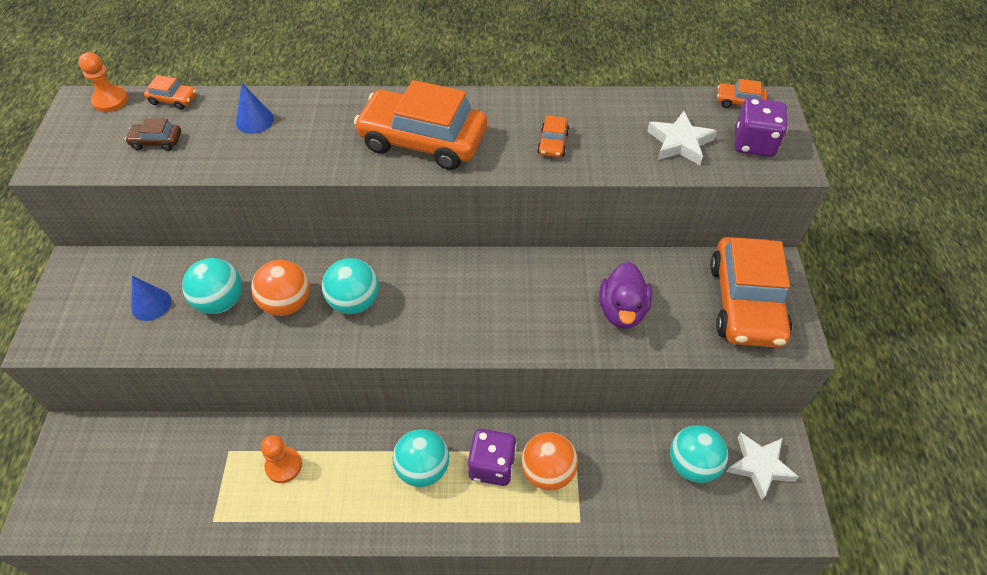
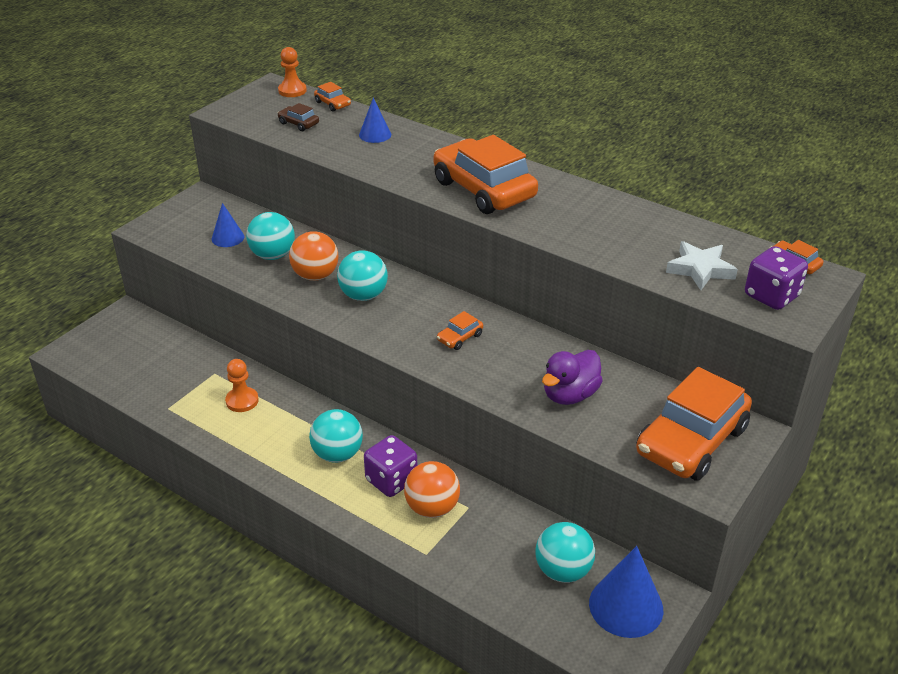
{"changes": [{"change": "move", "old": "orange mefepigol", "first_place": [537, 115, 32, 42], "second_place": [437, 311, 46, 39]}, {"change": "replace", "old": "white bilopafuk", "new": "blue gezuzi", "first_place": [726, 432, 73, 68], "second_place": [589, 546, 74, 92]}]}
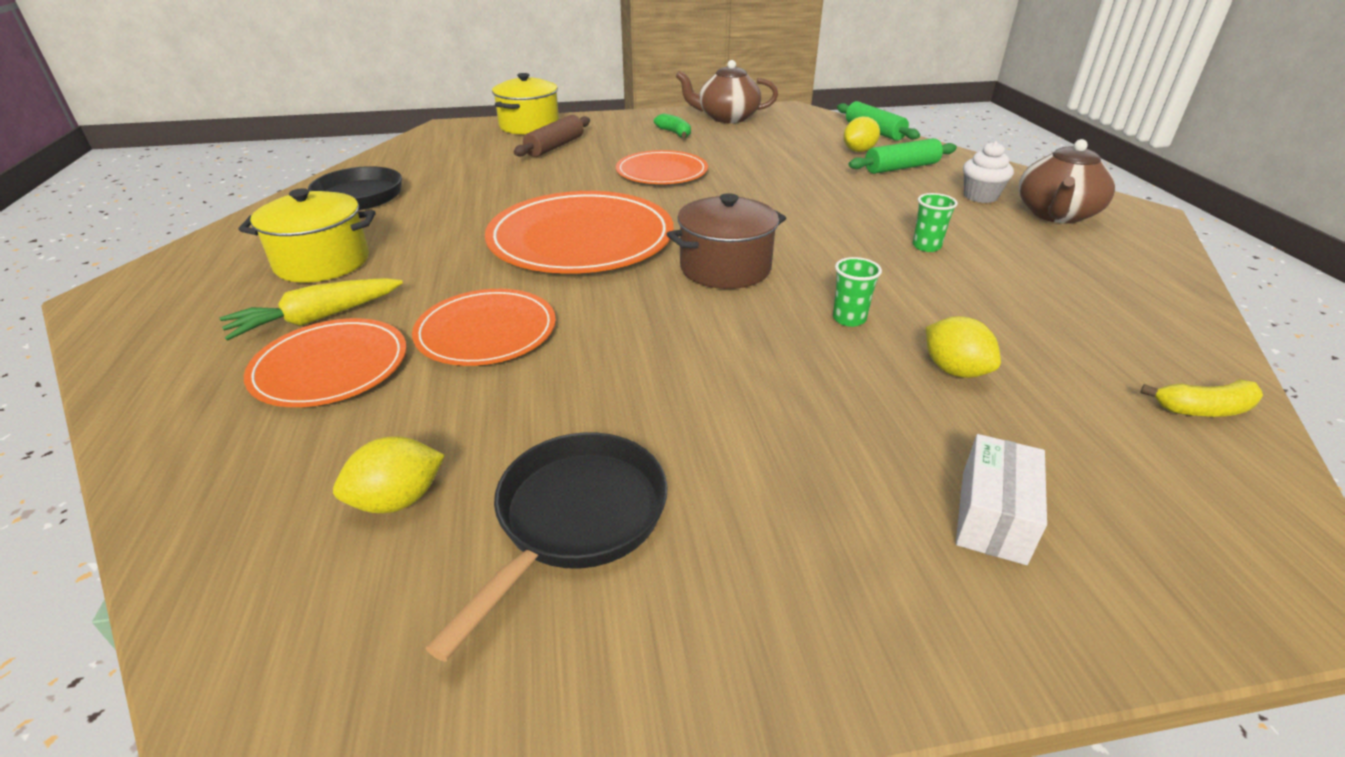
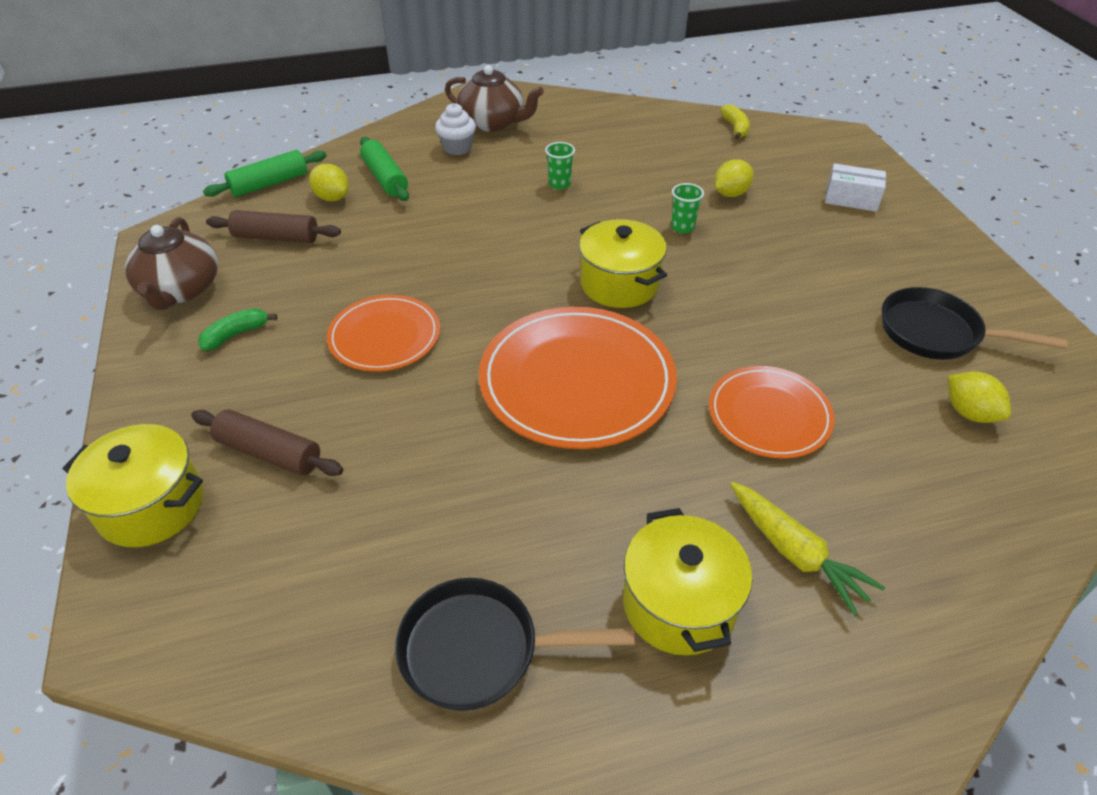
{"changes": [{"change": "delete", "old": "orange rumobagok", "first_place": [244, 318, 162, 89]}, {"change": "insert", "new": "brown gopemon", "second_place": [206, 210, 135, 33]}, {"change": "recolor", "old": "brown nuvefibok", "new": "yellow nuvefibok", "first_place": [666, 193, 120, 96], "second_place": [579, 219, 88, 89]}]}
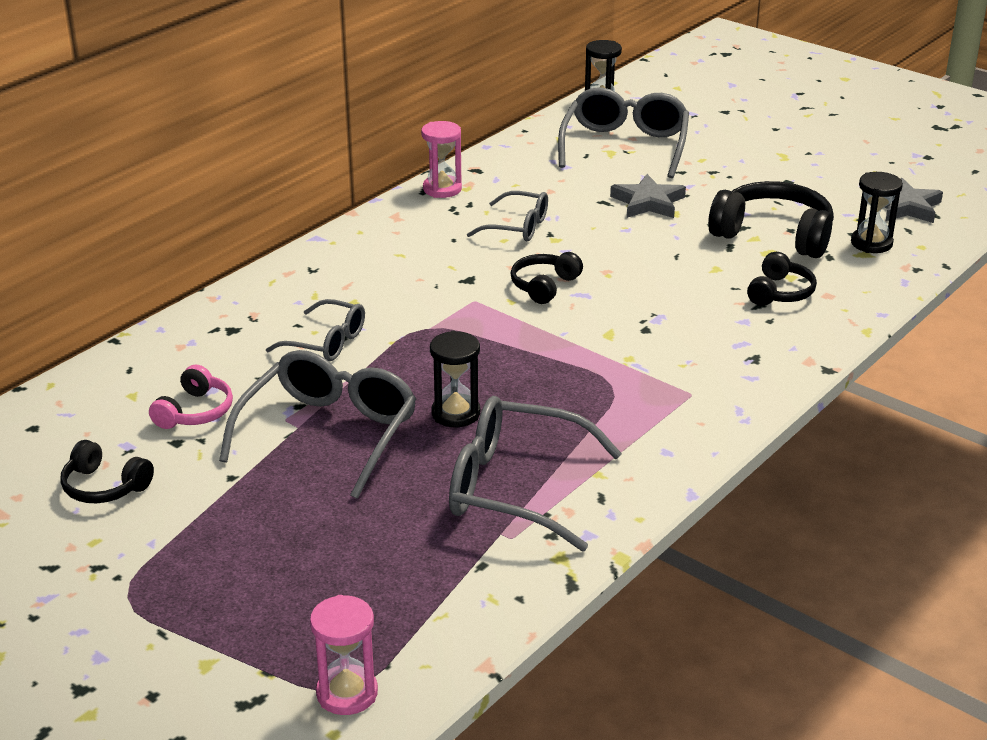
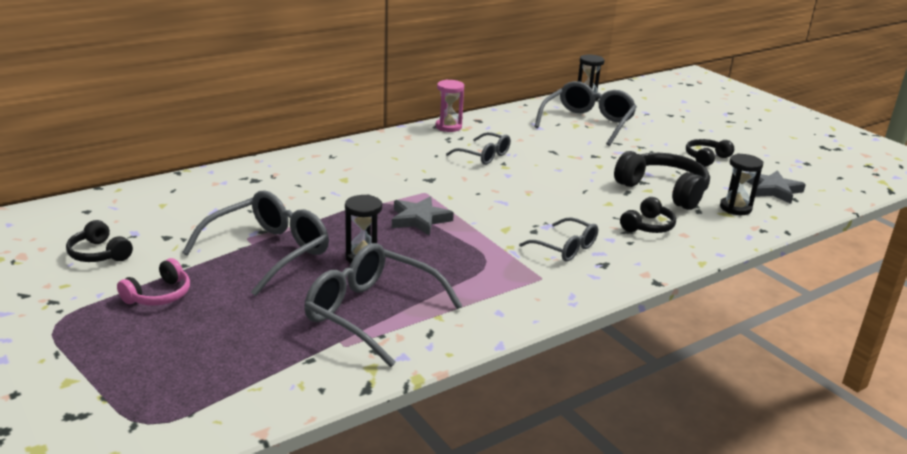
{"changes": [{"change": "delete", "old": "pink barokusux", "first_place": [310, 595, 68, 120]}, {"change": "move", "old": "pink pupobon", "first_place": [149, 365, 84, 64], "second_place": [117, 258, 73, 48]}, {"change": "move", "old": "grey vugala", "first_place": [266, 299, 99, 62], "second_place": [519, 217, 79, 44]}, {"change": "move", "old": "black pupobon", "first_place": [510, 252, 73, 52], "second_place": [686, 139, 48, 28]}, {"change": "move", "old": "grey bilopafuk", "first_place": [610, 174, 76, 44], "second_place": [392, 197, 62, 39]}]}
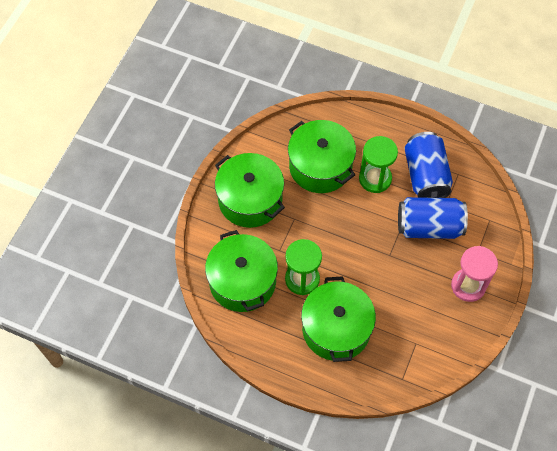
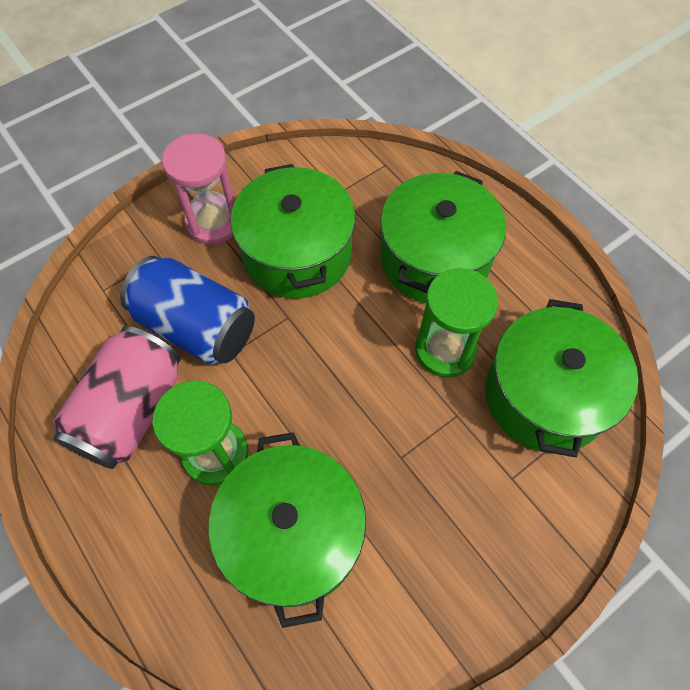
{"changes": [{"change": "move", "old": "green nuvefibok", "first_place": [215, 153, 70, 75], "second_place": [230, 164, 126, 135]}, {"change": "recolor", "old": "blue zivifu", "new": "pink zivifu", "first_place": [404, 132, 49, 66], "second_place": [53, 326, 128, 143]}]}
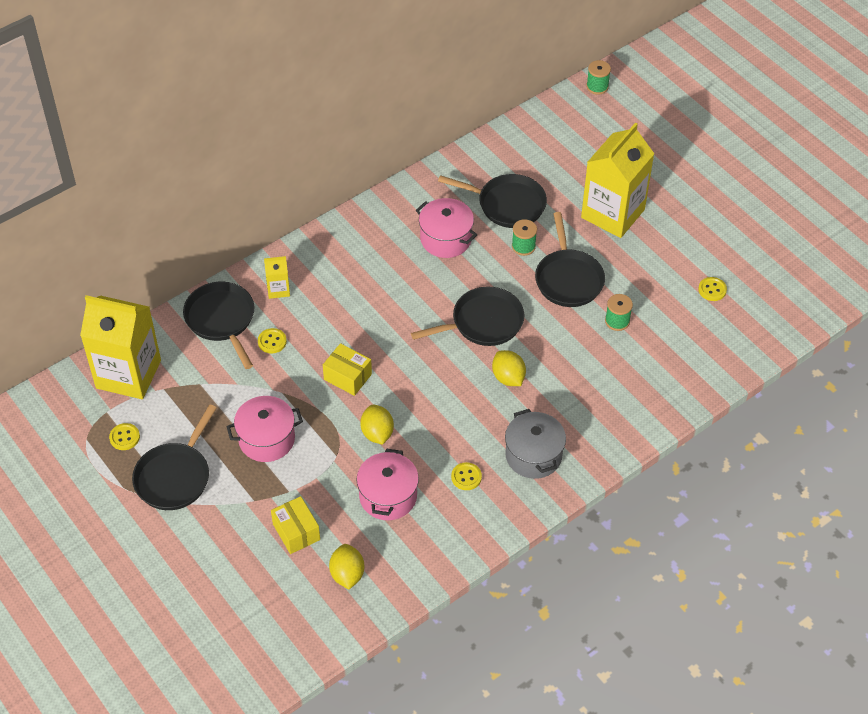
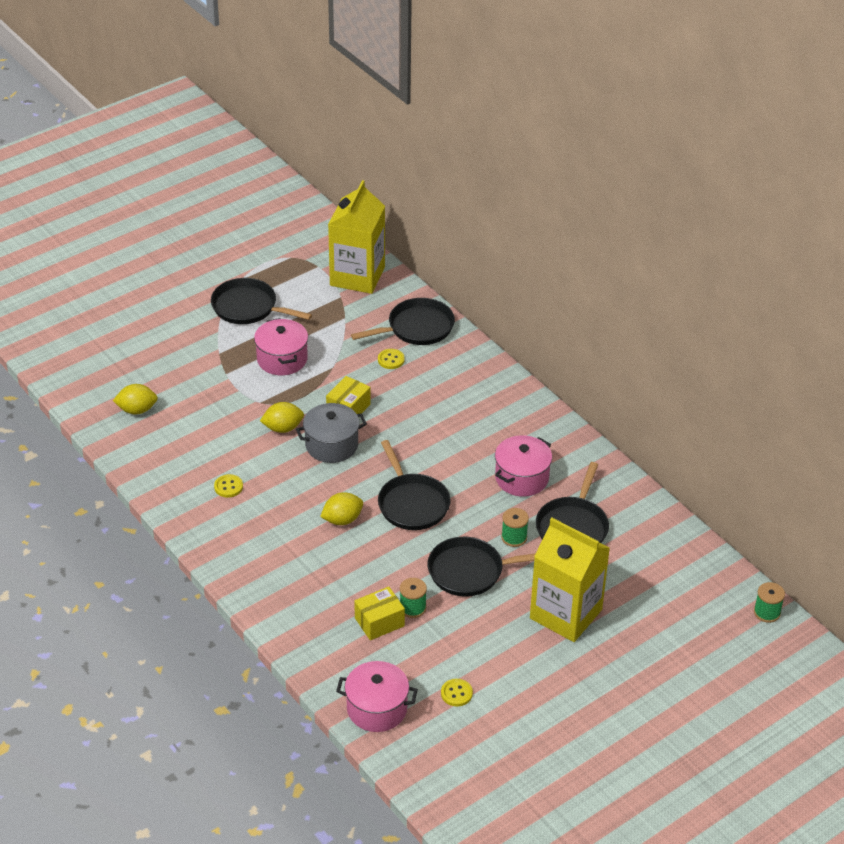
{"changes": [{"change": "delete", "old": "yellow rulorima", "first_place": [109, 423, 31, 27]}, {"change": "delete", "old": "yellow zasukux", "first_place": [264, 256, 26, 43]}, {"change": "move", "old": "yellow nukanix", "first_place": [271, 496, 49, 58], "second_place": [354, 587, 51, 53]}, {"change": "move", "old": "pink nuvefibok", "first_place": [356, 448, 63, 72], "second_place": [336, 661, 82, 71]}, {"change": "move", "old": "grey nuvefibok", "first_place": [505, 409, 61, 70], "second_place": [296, 403, 71, 60]}]}
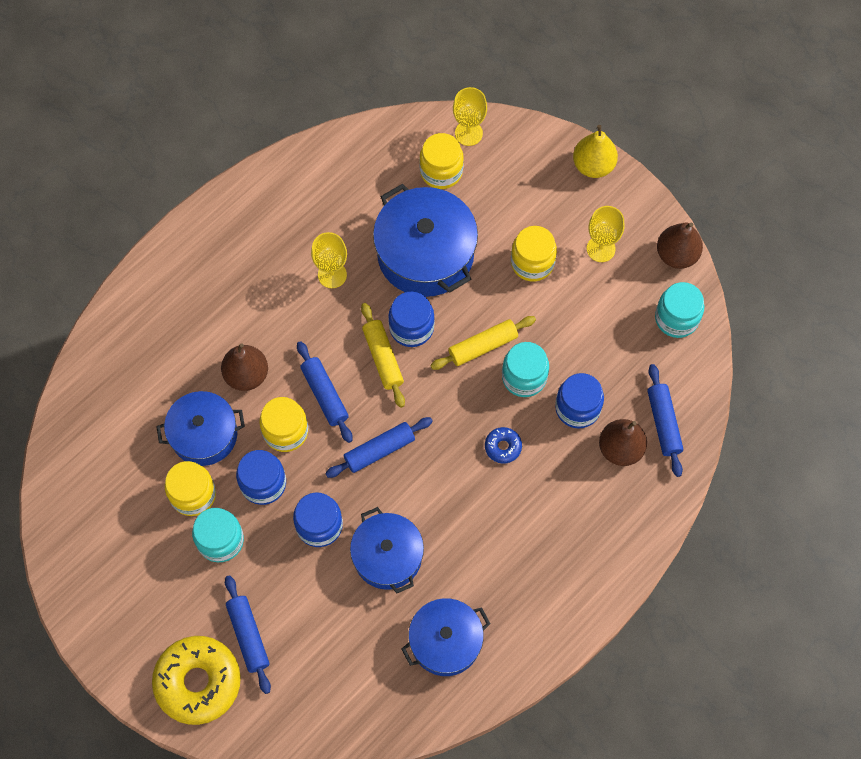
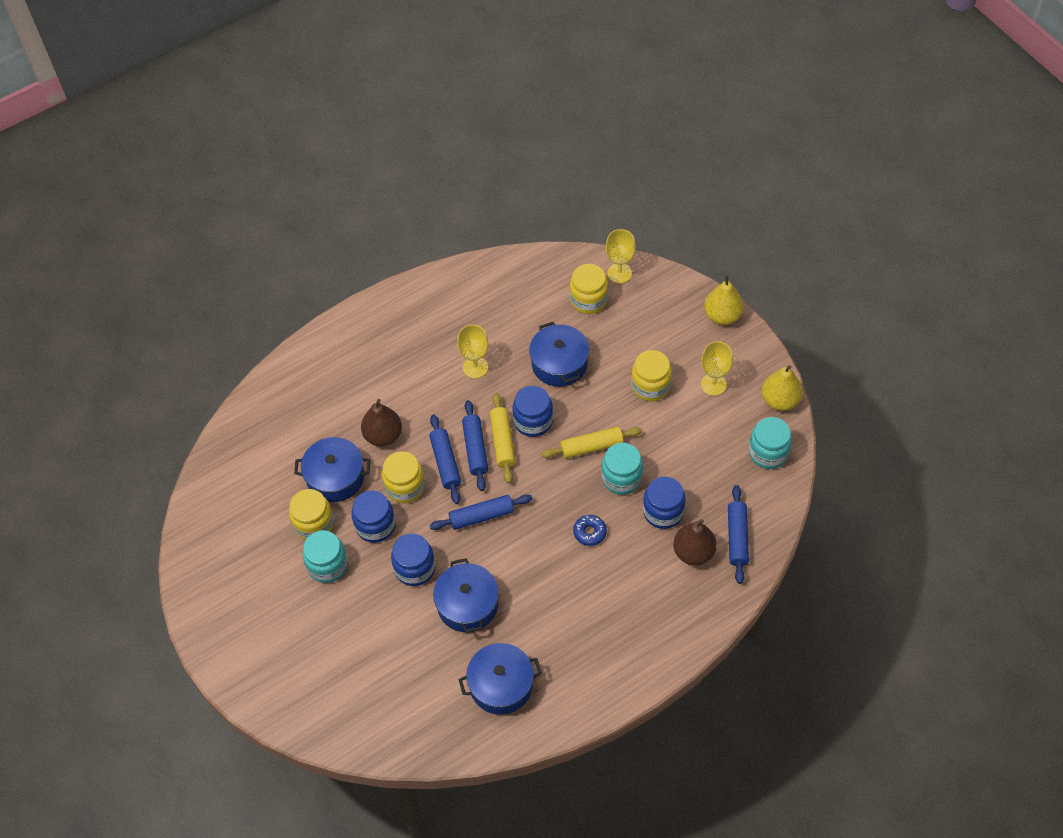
{"changes": [{"change": "delete", "old": "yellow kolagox", "first_place": [152, 636, 89, 89]}, {"change": "move", "old": "blue gopemon", "first_place": [225, 575, 46, 119], "second_place": [462, 400, 26, 91]}, {"change": "recolor", "old": "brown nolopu", "new": "yellow nolopu", "first_place": [657, 222, 46, 47], "second_place": [762, 365, 41, 46]}, {"change": "resize", "old": "blue nuvefibok", "first_place": [373, 184, 105, 113], "second_place": [529, 322, 60, 65], "factor": 0.66}]}
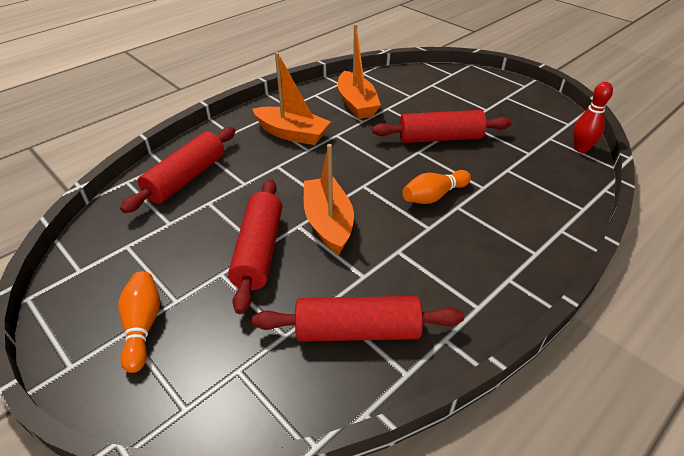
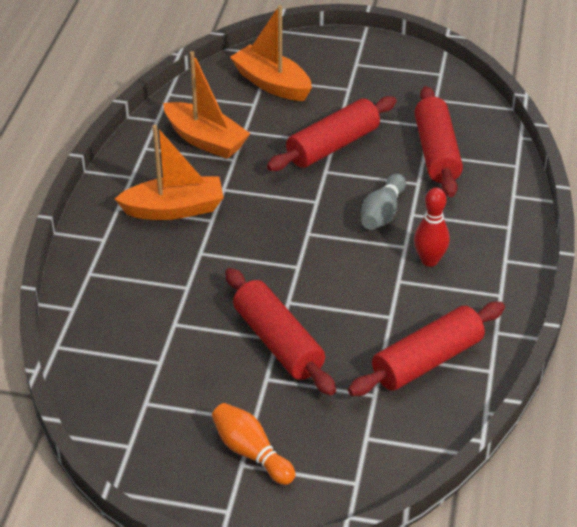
{"changes": [{"change": "move", "old": "red gopemon", "first_place": [120, 127, 116, 86], "second_place": [414, 86, 49, 111]}, {"change": "move", "old": "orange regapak", "first_place": [304, 144, 50, 111], "second_place": [230, 5, 82, 96]}, {"change": "move", "old": "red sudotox", "first_place": [573, 82, 40, 71], "second_place": [414, 188, 36, 79]}, {"change": "recolor", "old": "orange sudotox", "new": "grey sudotox", "first_place": [402, 170, 69, 34], "second_place": [361, 174, 45, 56]}]}
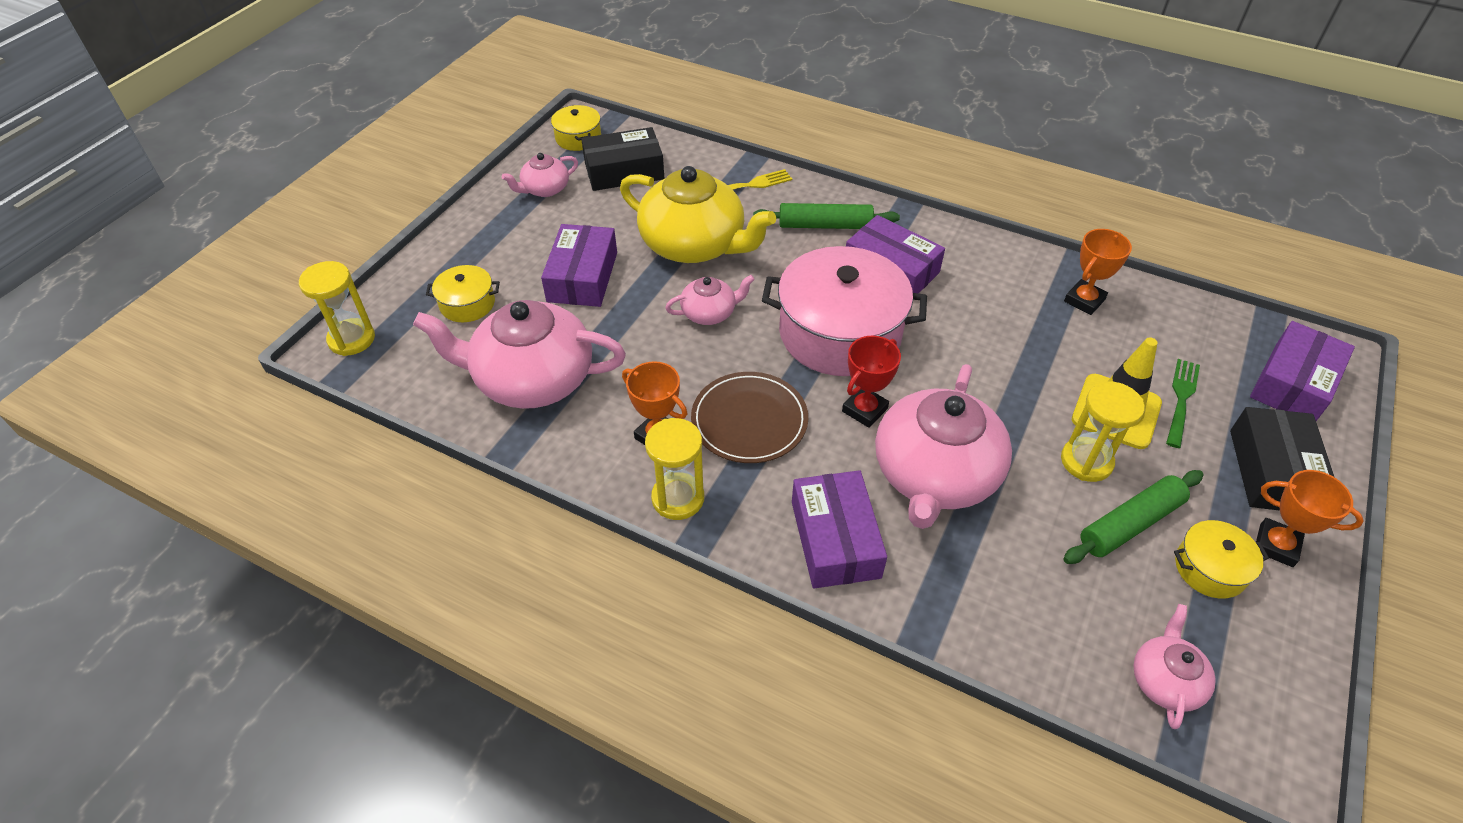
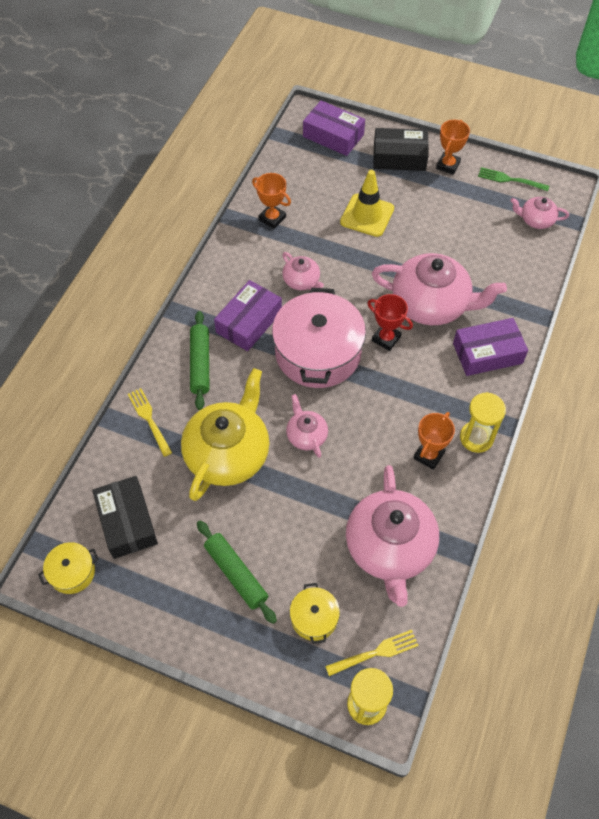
{"changes": [{"change": "delete", "old": "purple nukanix", "first_place": [541, 224, 76, 83]}, {"change": "delete", "old": "brown rumobagok", "first_place": [691, 372, 117, 91]}, {"change": "delete", "old": "yellow barokusux", "first_place": [1061, 381, 84, 101]}, {"change": "delete", "old": "yellow nuvefibok", "first_place": [1174, 520, 95, 79]}, {"change": "insert", "new": "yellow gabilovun", "second_place": [325, 630, 94, 46]}, {"change": "move", "old": "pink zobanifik", "first_place": [502, 153, 76, 44], "second_place": [282, 252, 42, 38]}, {"change": "move", "old": "green gopemon", "first_place": [1063, 470, 140, 94], "second_place": [197, 521, 80, 103]}, {"change": "move", "old": "green gabilovun", "first_place": [1166, 359, 34, 89], "second_place": [478, 167, 71, 24]}]}
